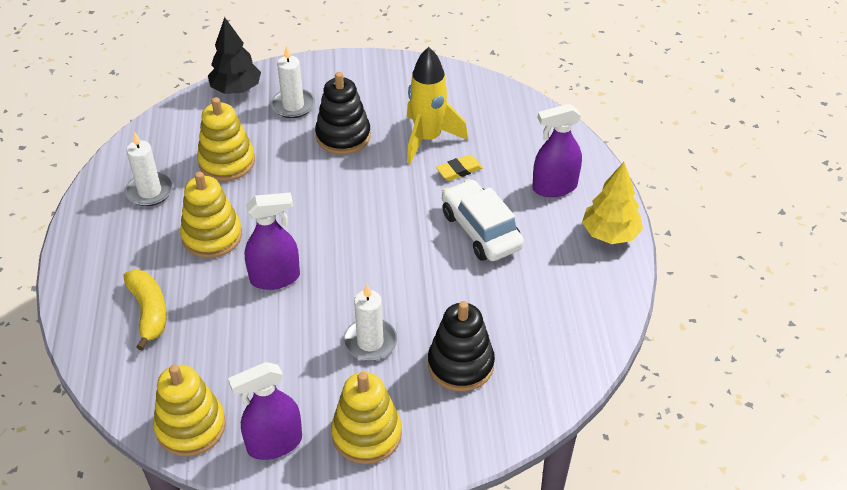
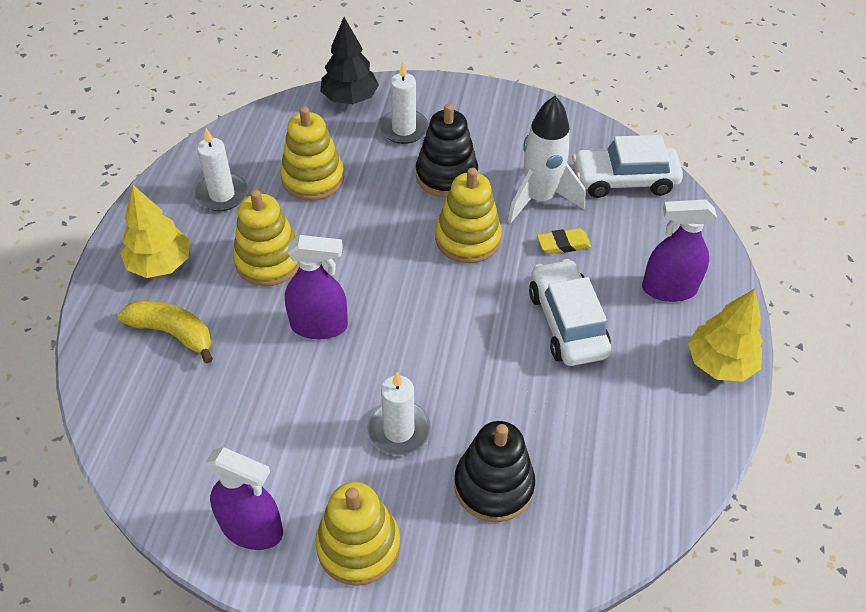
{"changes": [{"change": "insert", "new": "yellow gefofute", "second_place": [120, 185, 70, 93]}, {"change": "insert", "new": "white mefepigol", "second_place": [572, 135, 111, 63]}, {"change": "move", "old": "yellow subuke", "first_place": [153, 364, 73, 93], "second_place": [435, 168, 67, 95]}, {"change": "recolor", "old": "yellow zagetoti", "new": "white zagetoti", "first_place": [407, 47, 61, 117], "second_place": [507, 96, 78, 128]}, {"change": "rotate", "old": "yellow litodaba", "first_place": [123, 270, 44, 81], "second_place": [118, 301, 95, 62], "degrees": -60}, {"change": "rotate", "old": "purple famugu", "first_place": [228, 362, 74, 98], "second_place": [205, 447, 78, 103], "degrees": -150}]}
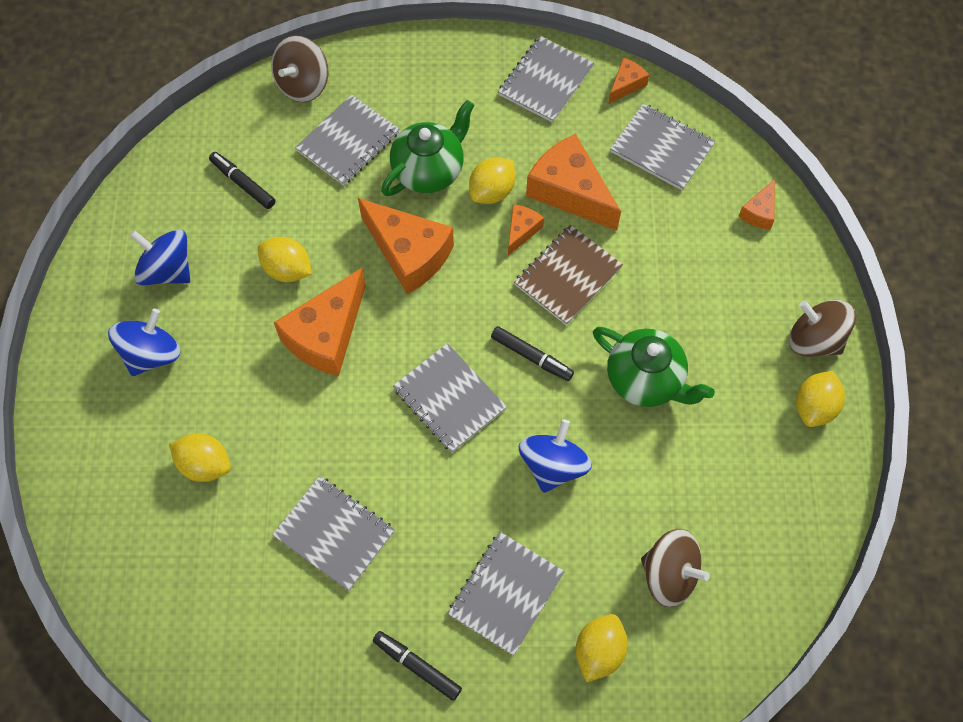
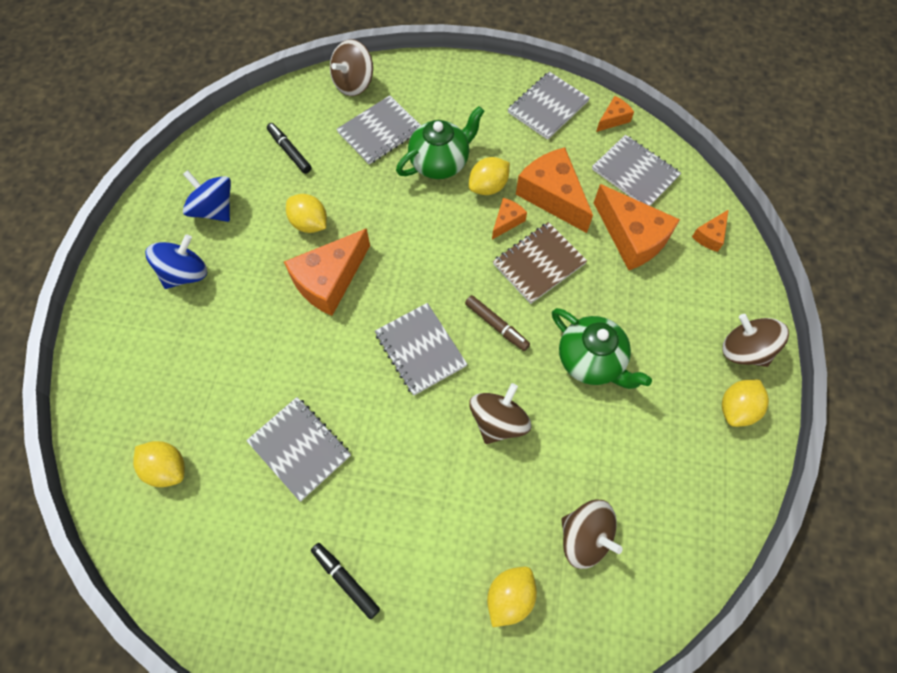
{"changes": [{"change": "delete", "old": "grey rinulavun", "first_place": [448, 532, 117, 124]}, {"change": "move", "old": "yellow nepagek", "first_place": [169, 433, 62, 49], "second_place": [133, 441, 52, 46]}, {"change": "move", "old": "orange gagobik", "first_place": [358, 198, 96, 96], "second_place": [594, 184, 86, 86]}, {"change": "recolor", "old": "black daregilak", "new": "brown daregilak", "first_place": [491, 326, 83, 55], "second_place": [465, 295, 65, 56]}, {"change": "recolor", "old": "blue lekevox", "new": "brown lekevox", "first_place": [518, 419, 74, 74], "second_place": [469, 383, 62, 61]}]}
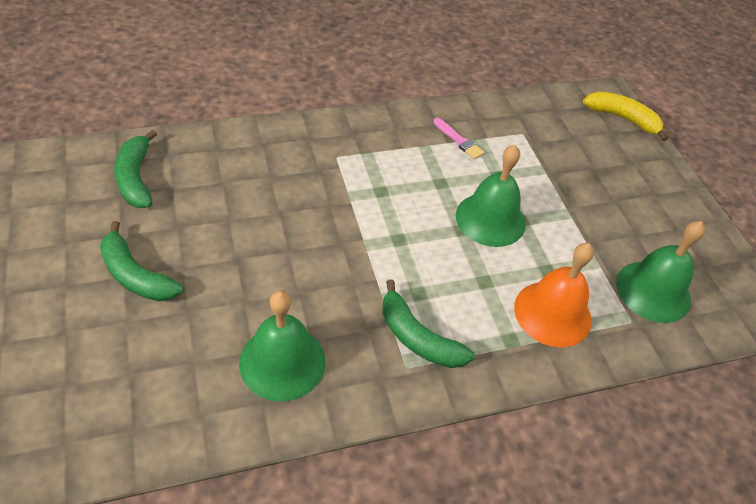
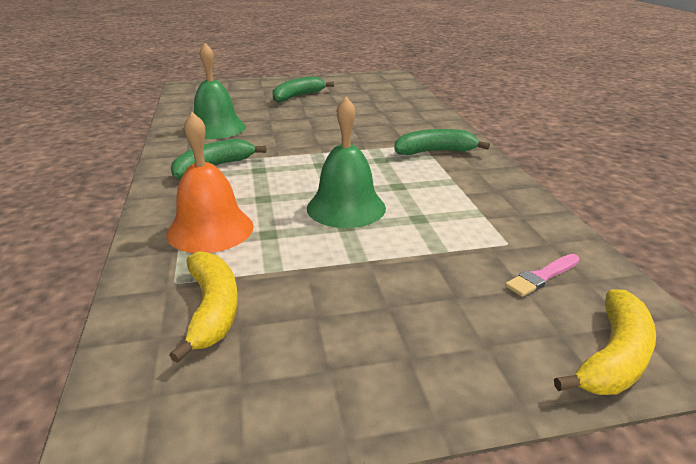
{"changes": [{"change": "move", "old": "green litodaba", "first_place": [114, 130, 43, 78], "second_place": [394, 129, 96, 26]}, {"change": "move", "old": "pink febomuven", "first_place": [433, 118, 51, 41], "second_place": [505, 254, 75, 43]}, {"change": "replace", "old": "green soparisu", "new": "yellow litodaba", "first_place": [616, 221, 89, 102], "second_place": [169, 251, 69, 112]}]}
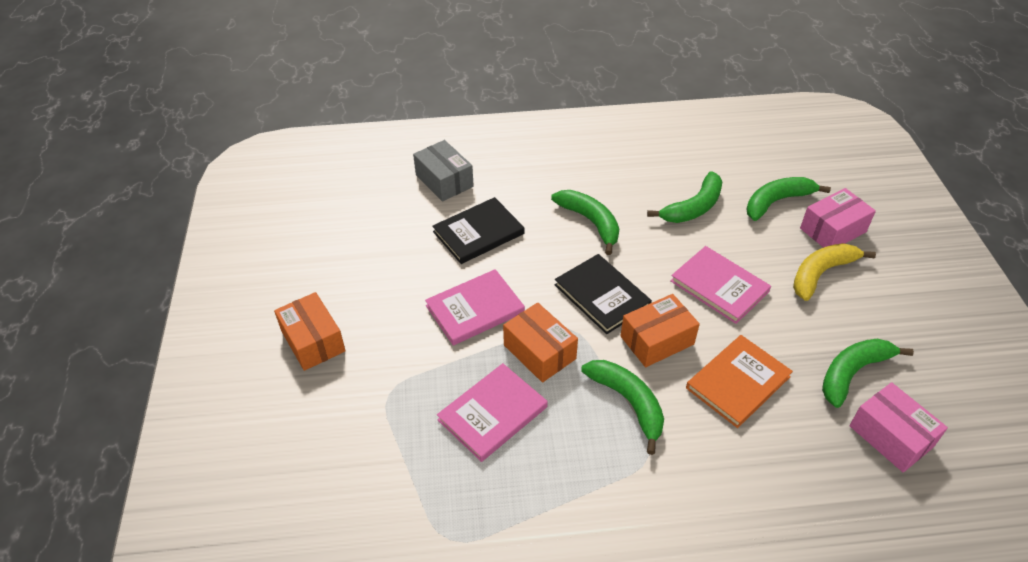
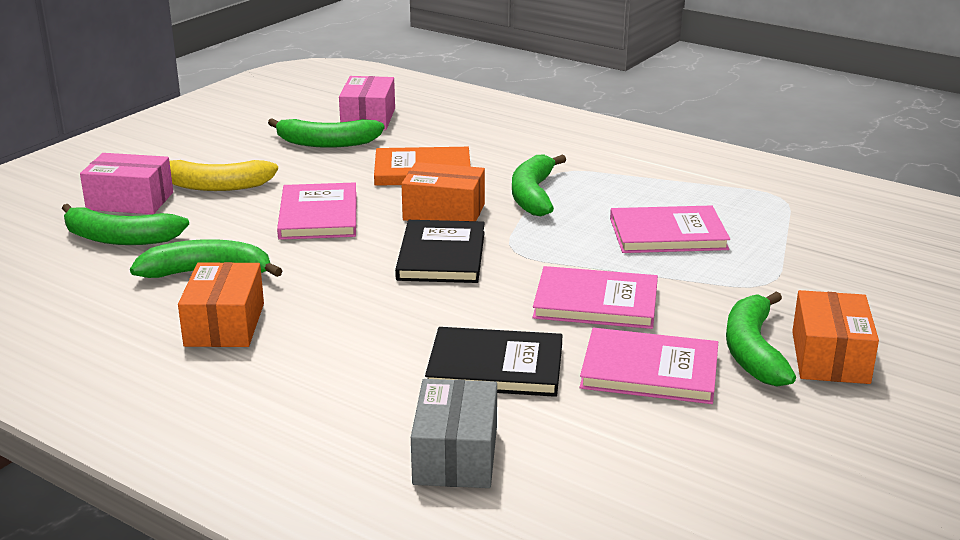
{"changes": [{"change": "insert", "new": "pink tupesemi", "second_place": [580, 328, 138, 76]}, {"change": "move", "old": "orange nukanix", "first_place": [503, 302, 75, 81], "second_place": [178, 262, 86, 85]}, {"change": "move", "old": "green litodaba", "first_place": [551, 190, 68, 65], "second_place": [726, 292, 70, 95]}]}
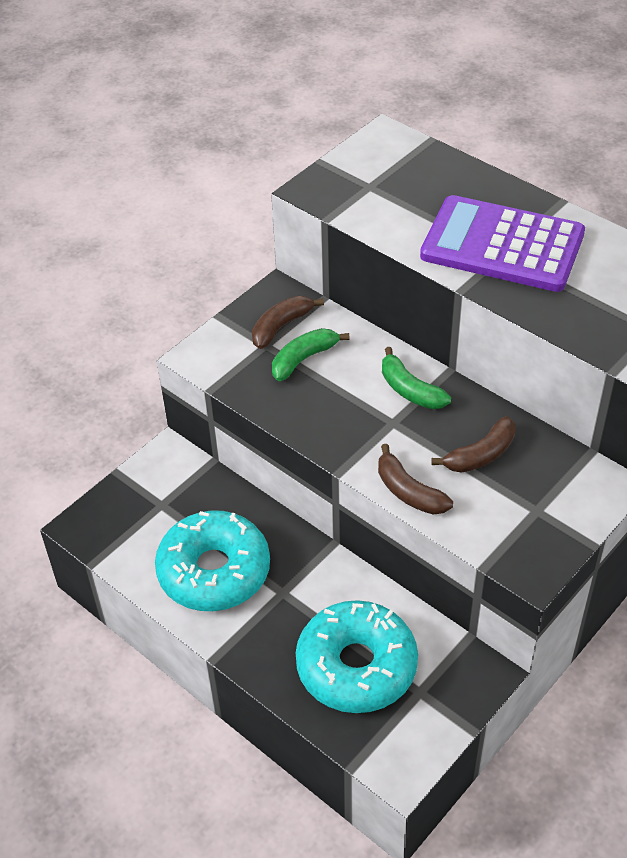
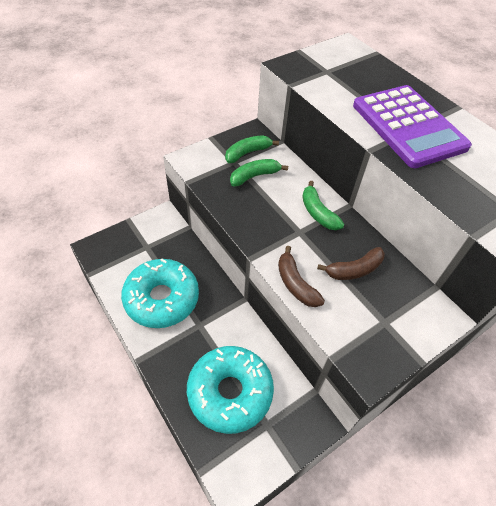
{"changes": [{"change": "recolor", "old": "brown litodaba", "new": "green litodaba", "first_place": [252, 296, 72, 53], "second_place": [225, 135, 54, 28]}, {"change": "rotate", "old": "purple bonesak", "first_place": [420, 195, 165, 97], "second_place": [353, 85, 119, 83], "degrees": -150}]}
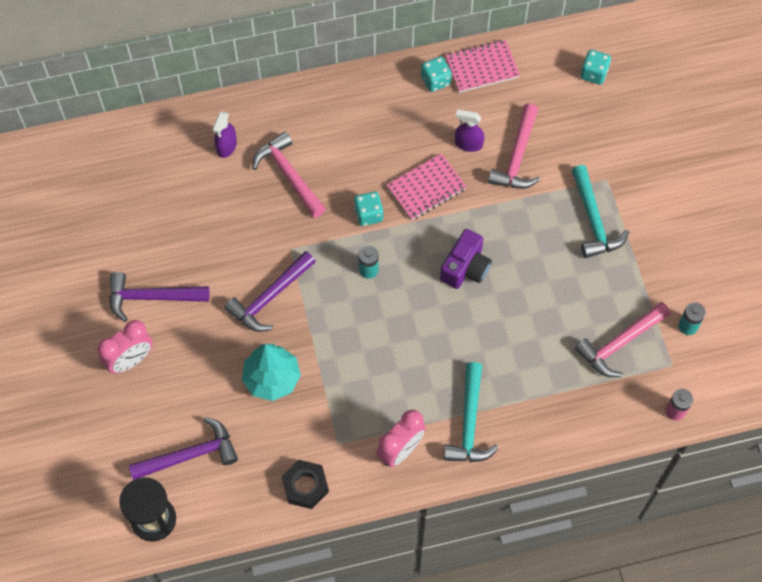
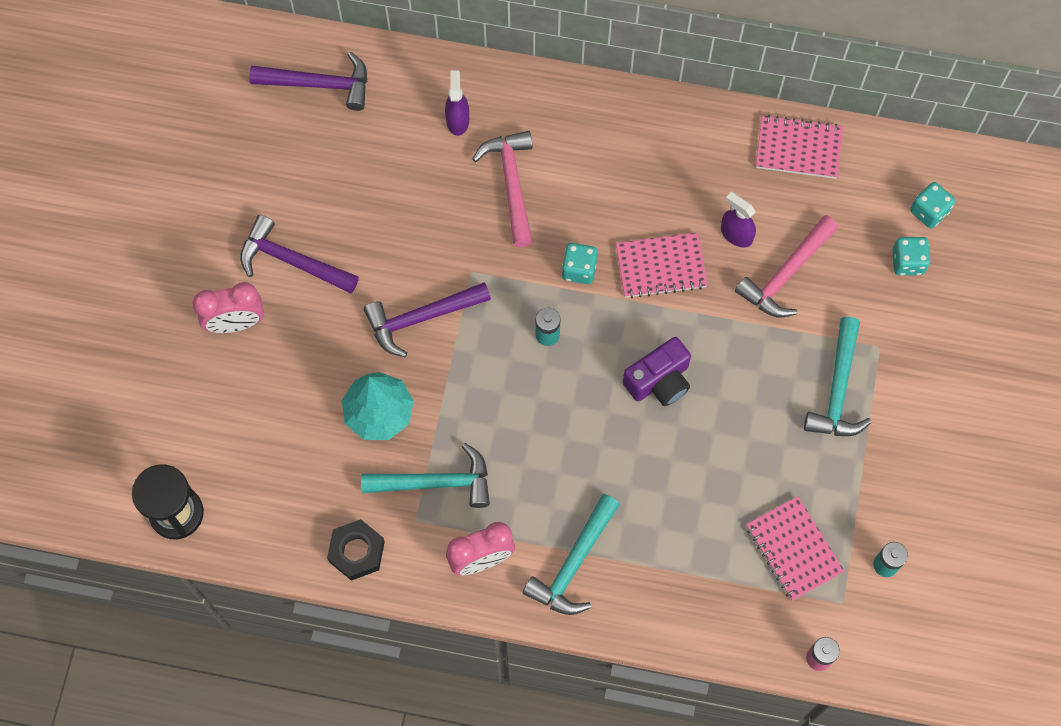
{"changes": [{"change": "insert", "new": "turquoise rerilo", "second_place": [361, 443, 129, 65]}, {"change": "move", "old": "purple rerilo", "first_place": [129, 417, 109, 63], "second_place": [249, 52, 118, 59]}, {"change": "move", "old": "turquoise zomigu", "first_place": [421, 56, 31, 36], "second_place": [892, 237, 38, 38]}, {"change": "replace", "old": "pink rerilo", "new": "pink rinulavun", "first_place": [575, 302, 95, 75], "second_place": [746, 496, 99, 105]}, {"change": "rotate", "old": "purple famugu", "first_place": [213, 111, 24, 47], "second_place": [445, 70, 24, 66], "degrees": 135}]}
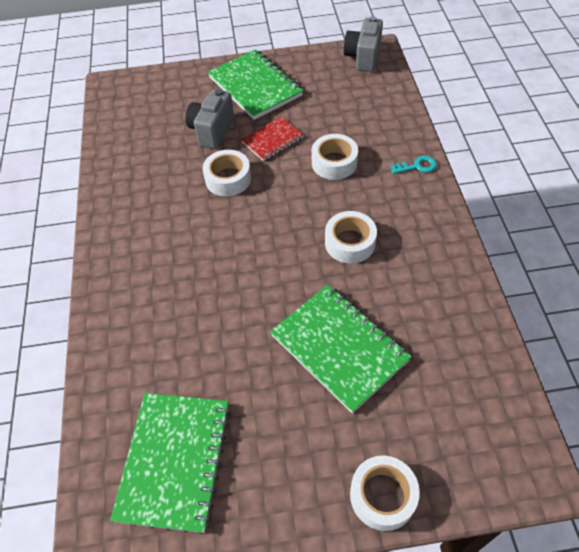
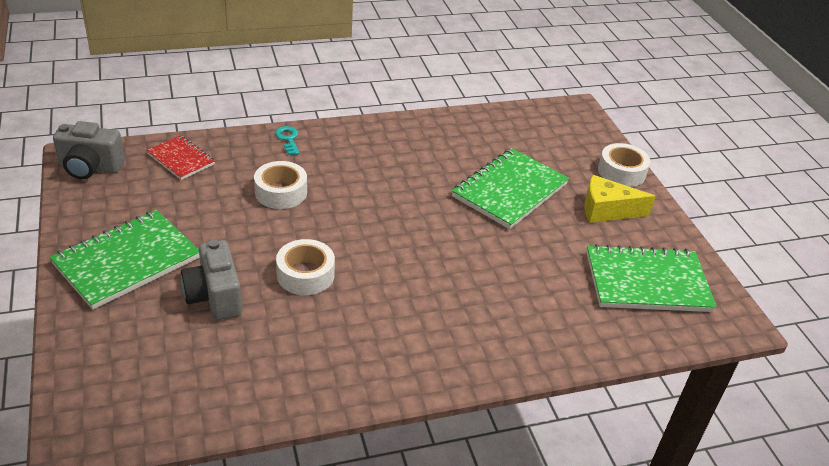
{"changes": [{"change": "delete", "old": "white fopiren", "first_place": [325, 211, 52, 53]}, {"change": "insert", "new": "yellow gagobik", "second_place": [584, 175, 72, 48]}, {"change": "move", "old": "red rinulavun", "first_place": [241, 117, 62, 44], "second_place": [146, 135, 69, 45]}, {"change": "rotate", "old": "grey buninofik", "first_place": [186, 89, 48, 60], "second_place": [181, 239, 61, 81], "degrees": 60}]}
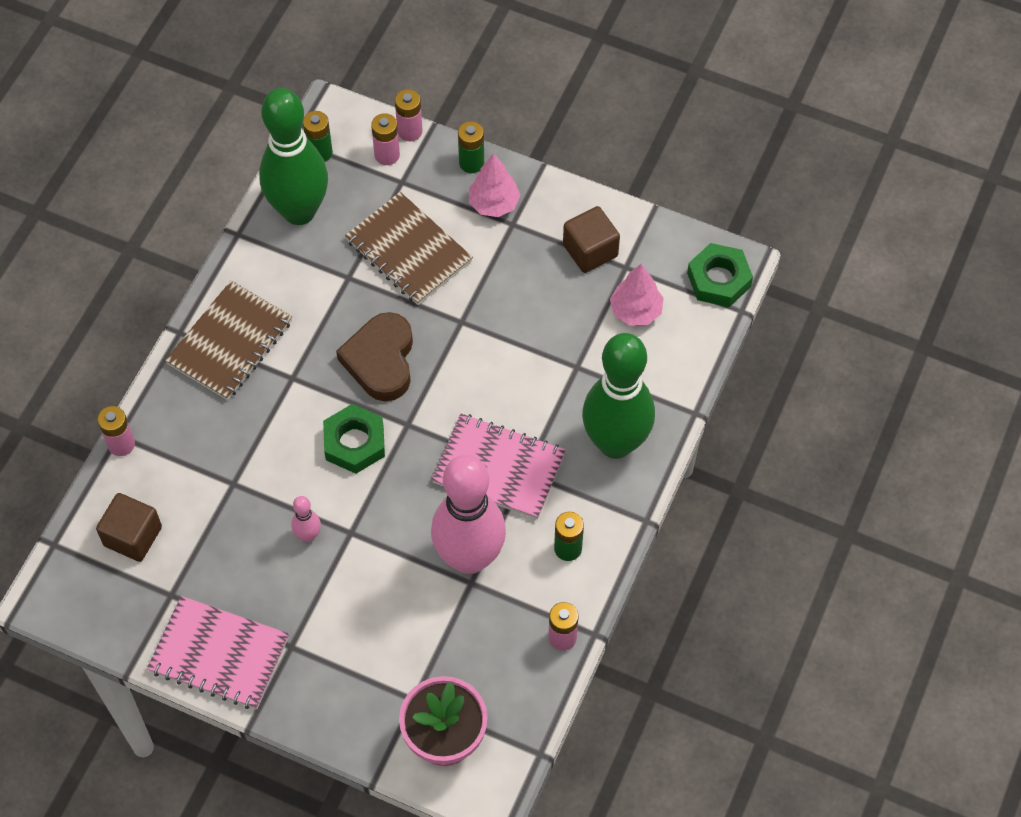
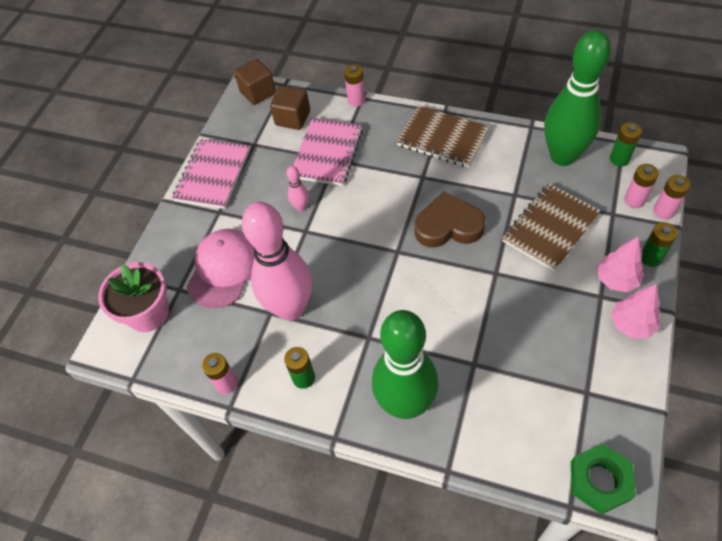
{"changes": [{"change": "delete", "old": "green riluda", "first_place": [323, 404, 62, 70]}, {"change": "insert", "new": "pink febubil", "second_place": [187, 229, 67, 80]}, {"change": "move", "old": "pink rinulavun", "first_place": [431, 414, 135, 105], "second_place": [293, 118, 70, 68]}, {"change": "move", "old": "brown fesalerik", "first_place": [563, 206, 57, 67], "second_place": [234, 59, 42, 46]}, {"change": "move", "old": "pink gefofute", "first_place": [610, 264, 54, 62], "second_place": [611, 284, 49, 54]}]}
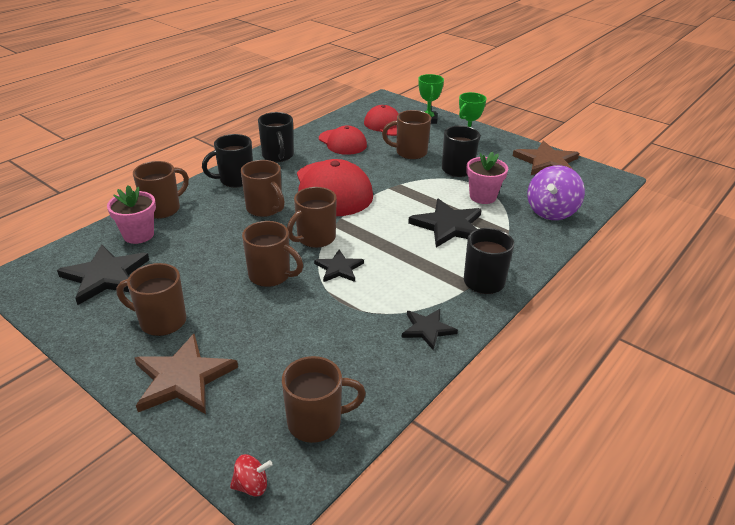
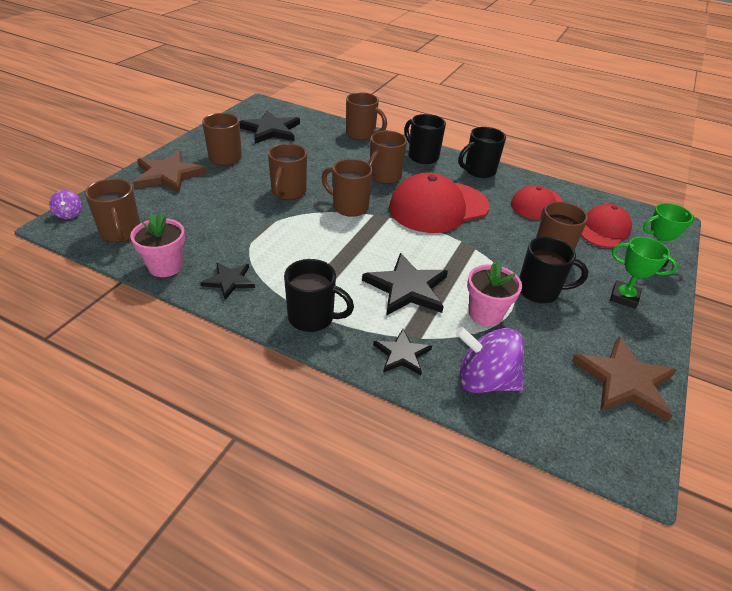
{"changes": [{"change": "move", "old": "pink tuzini", "first_place": [107, 185, 49, 59], "second_place": [130, 213, 55, 64]}, {"change": "move", "old": "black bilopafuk", "first_place": [314, 250, 50, 32], "second_place": [373, 329, 59, 46]}, {"change": "recolor", "old": "red lekevox", "new": "purple lekevox", "first_place": [230, 454, 43, 42], "second_place": [49, 190, 33, 29]}]}
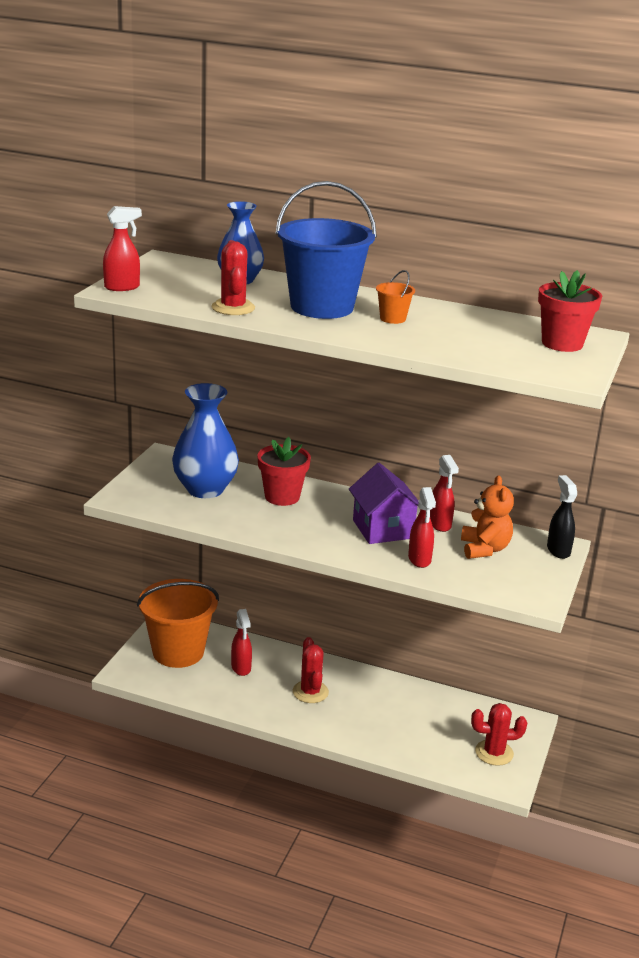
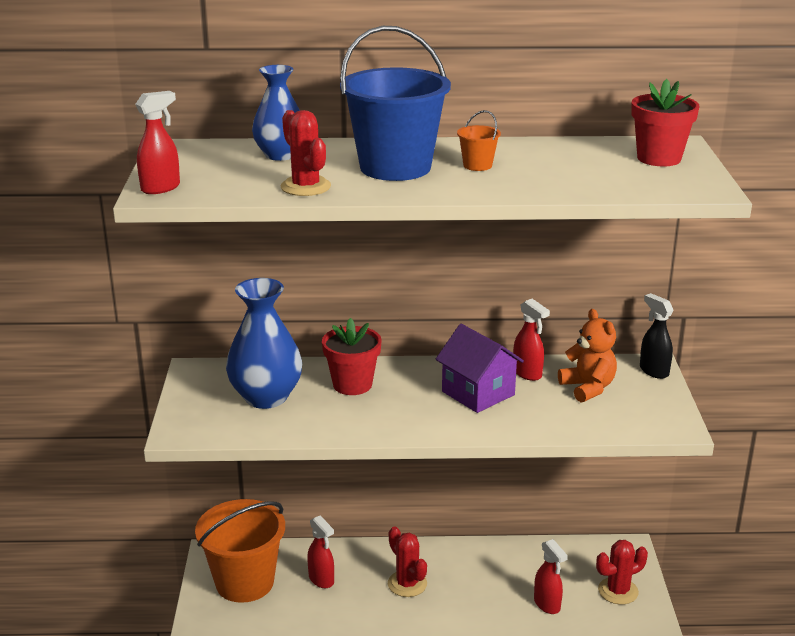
{"changes": [{"change": "move", "old": "red famugu", "first_place": [408, 487, 28, 81], "second_place": [534, 539, 34, 75]}]}
